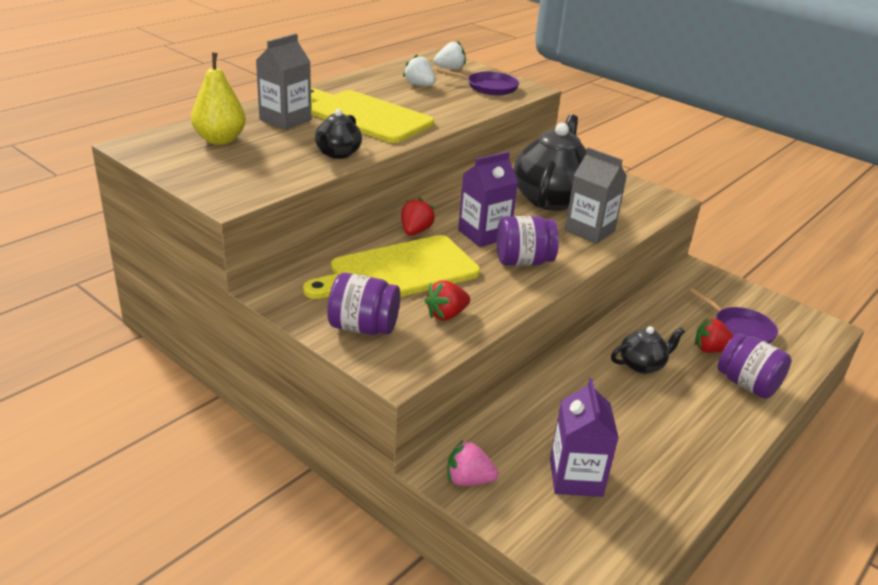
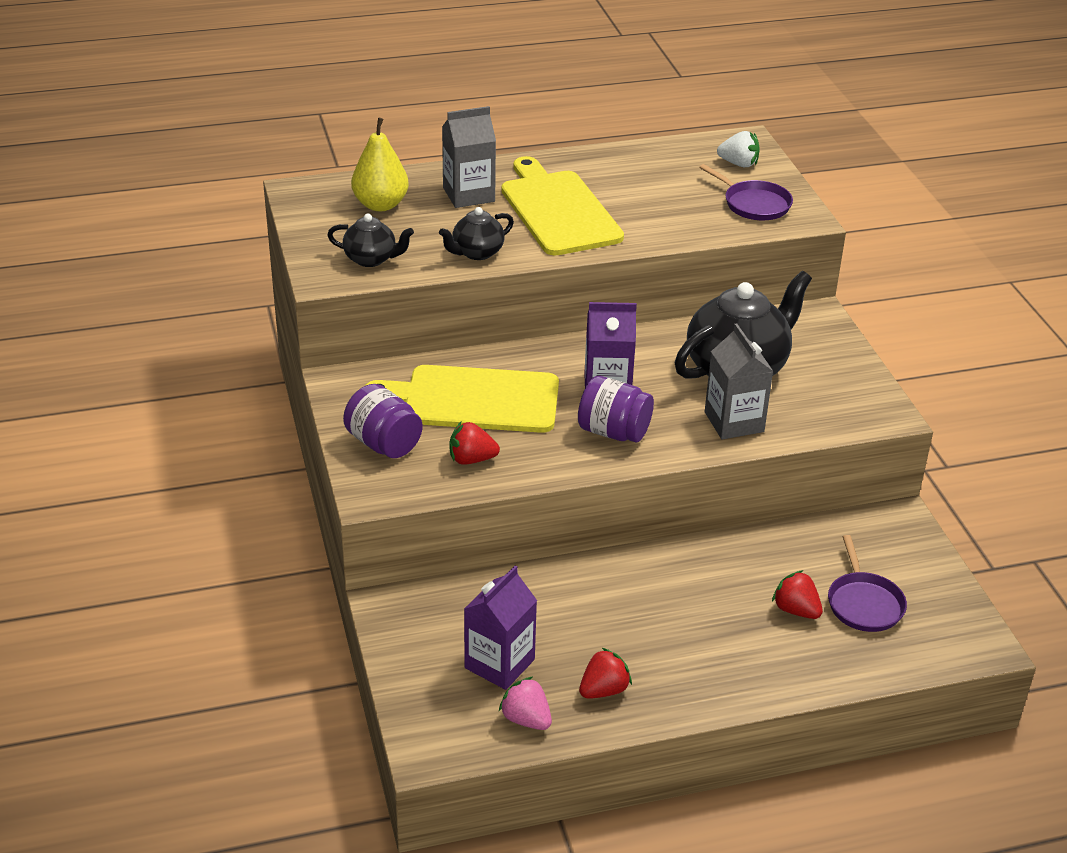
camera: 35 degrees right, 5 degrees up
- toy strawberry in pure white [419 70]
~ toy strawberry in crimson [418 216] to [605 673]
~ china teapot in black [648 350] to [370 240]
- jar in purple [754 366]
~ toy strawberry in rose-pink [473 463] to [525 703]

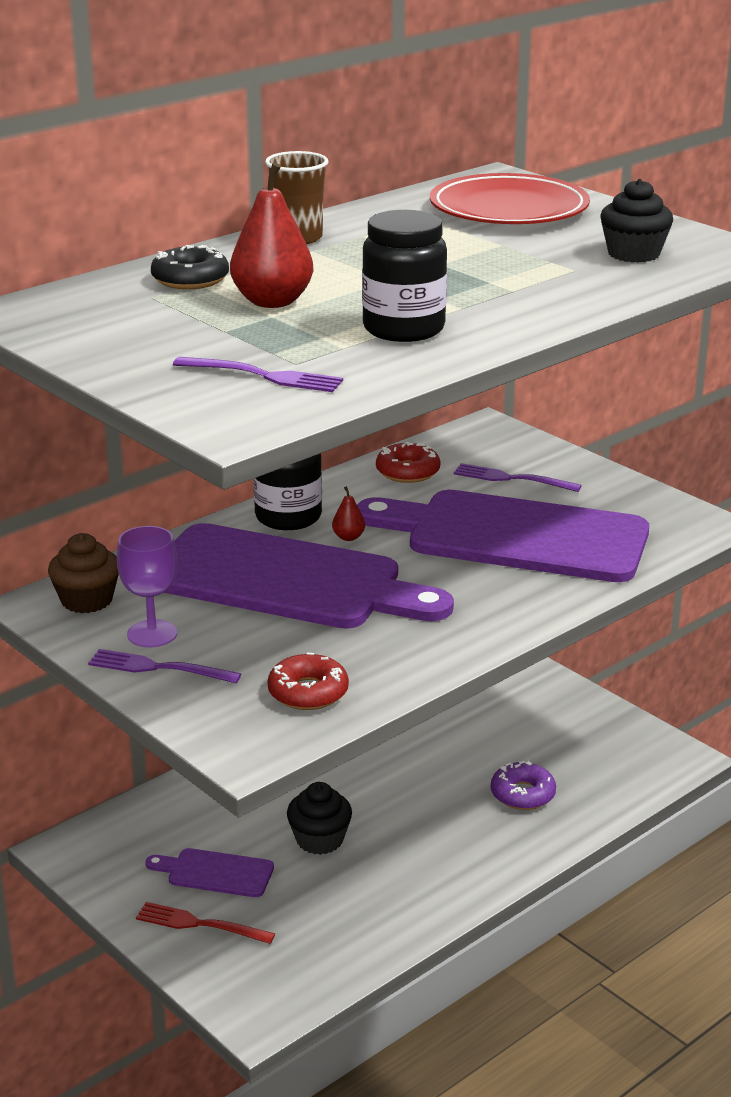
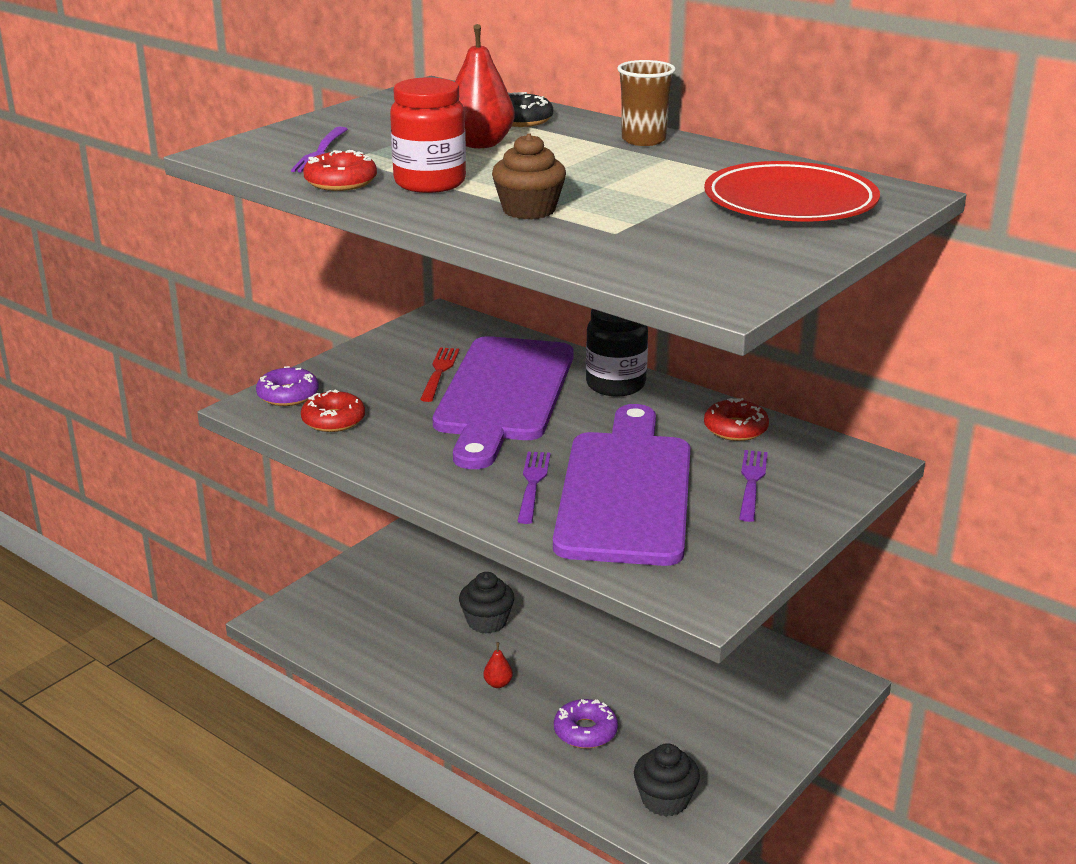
camera: 80 degrees right, 0 degrees up
~ muffin in black [637 221] to [667 780]
~ jar in black [404 276] to jar in crimson [428 135]
~ pear in crimson [348 513] to [498 665]
- wine glass in purple [147 586]
~ muffin in brown [83 573] to [529 176]
~ table fork in purple [164 666] to [534 488]
- bread board in purple [209 872]
~ table fork in crimson [205 923] to [440 375]
+ doughnut in crimson [340 170]
+ doughnut in purple [287 386]

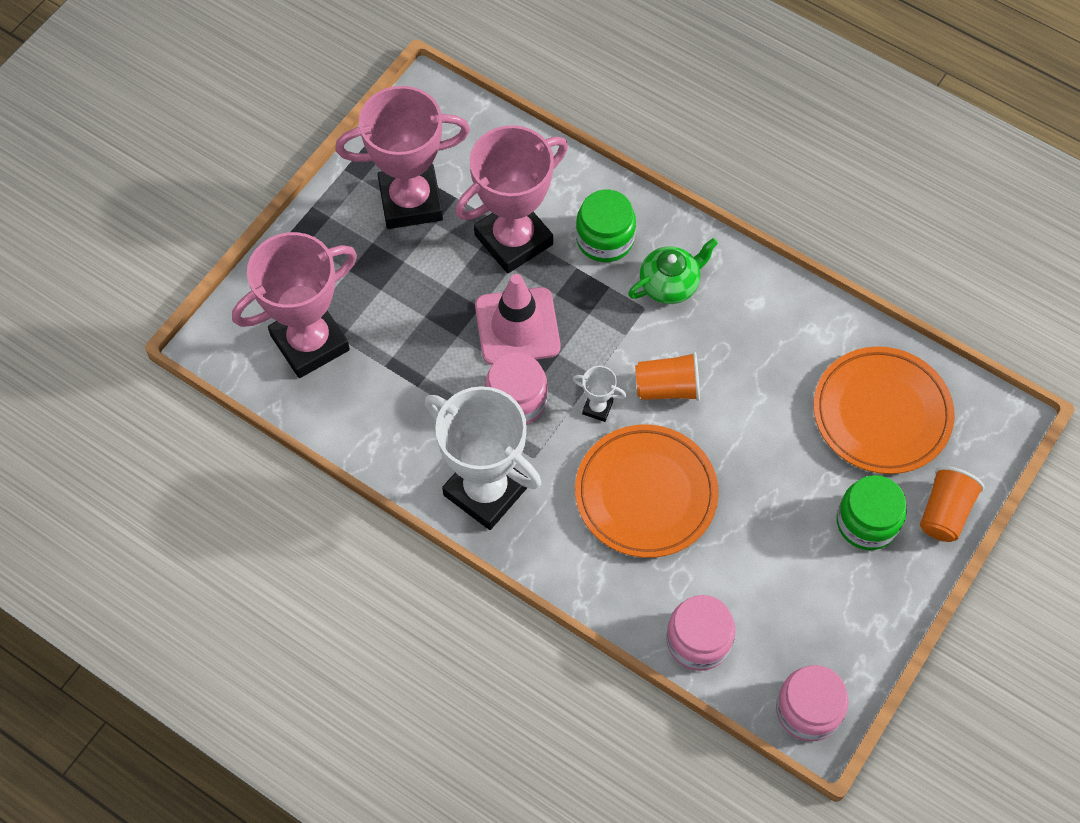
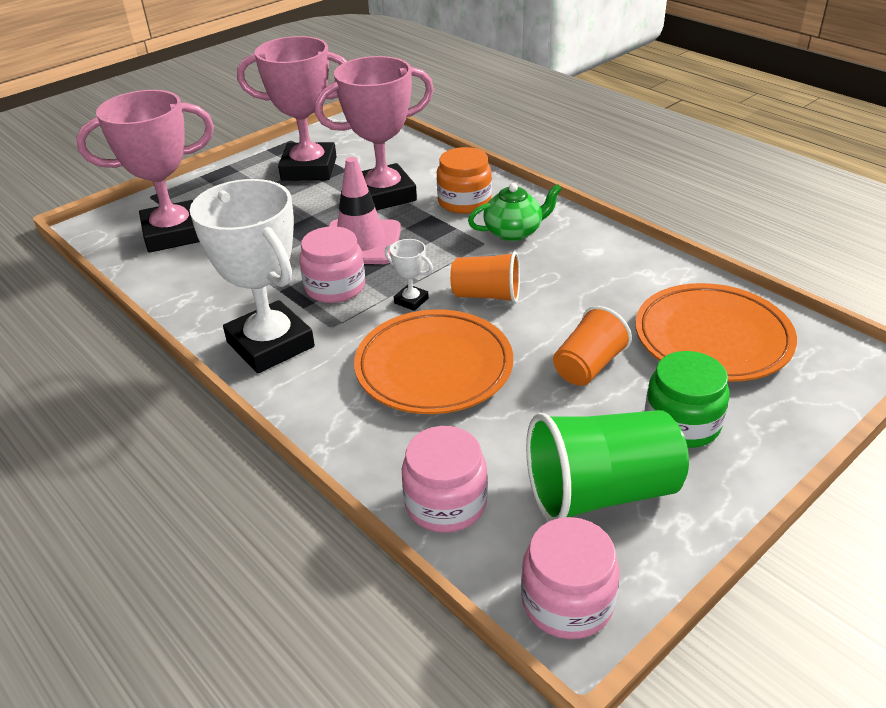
camera: 15 degrees right, 25 degrees down
~ jar in green [606 226] to jar in orange-coloured [464 180]
~ cup in orange-coloured [952 504] to [592 346]
+ cup in green [607 466]

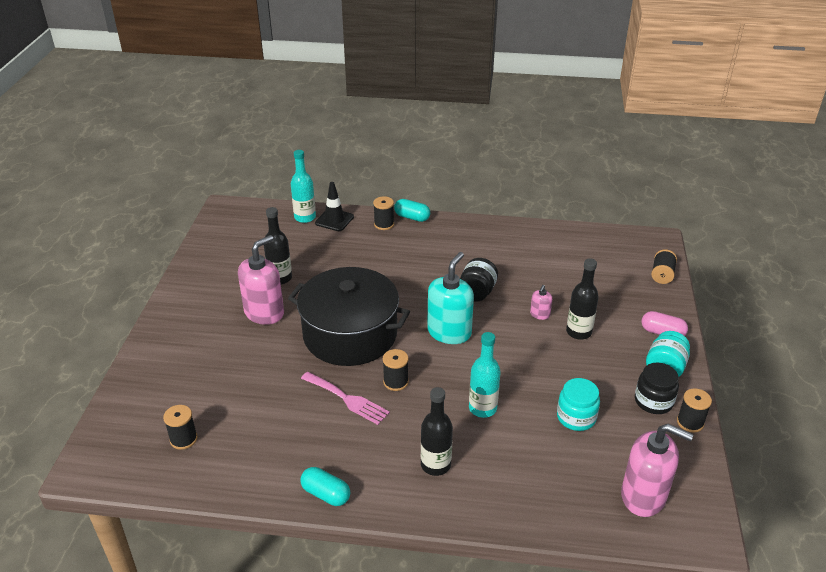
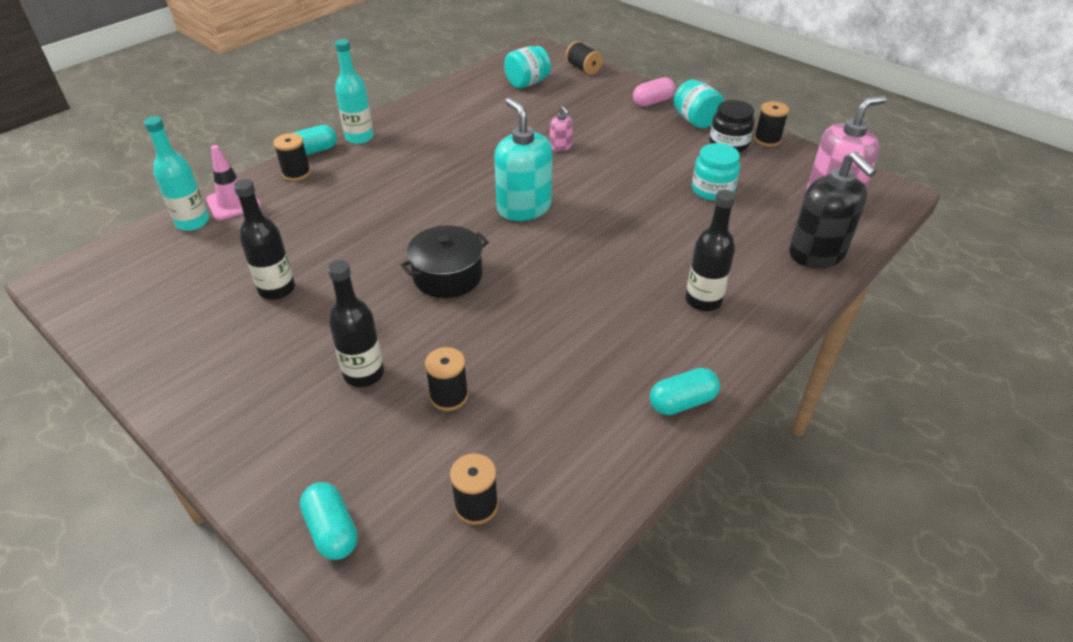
camera: 55 degrees left, 5 degrees up
~ traffic cone in black [334 206] to traffic cone in rose-pink [233 182]
- pump bottle in rose-pink [261 280]
- jar in black [479 279]
~ bottle in black [582 299] to [356 323]
~ stockpot in black [349 316] = [445 261] x0.54
~ bottle in teal [485 375] to [354 91]
~ reel of thread in black [396 370] to [446 379]
- table fork in rose-pink [345 398]
+ jar in teal [527 67]
+ pump bottle in black [833 210]
+ pill shape in teal [329 521]

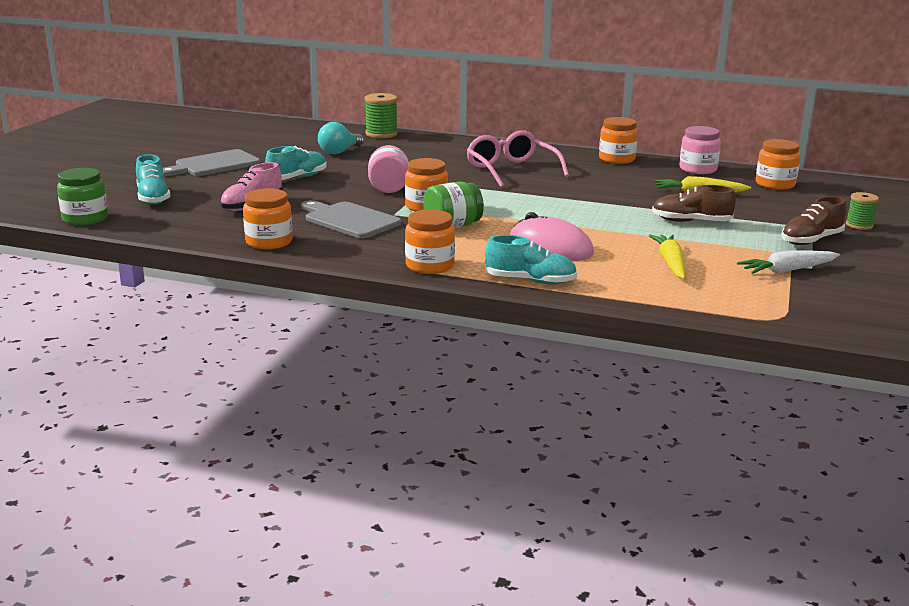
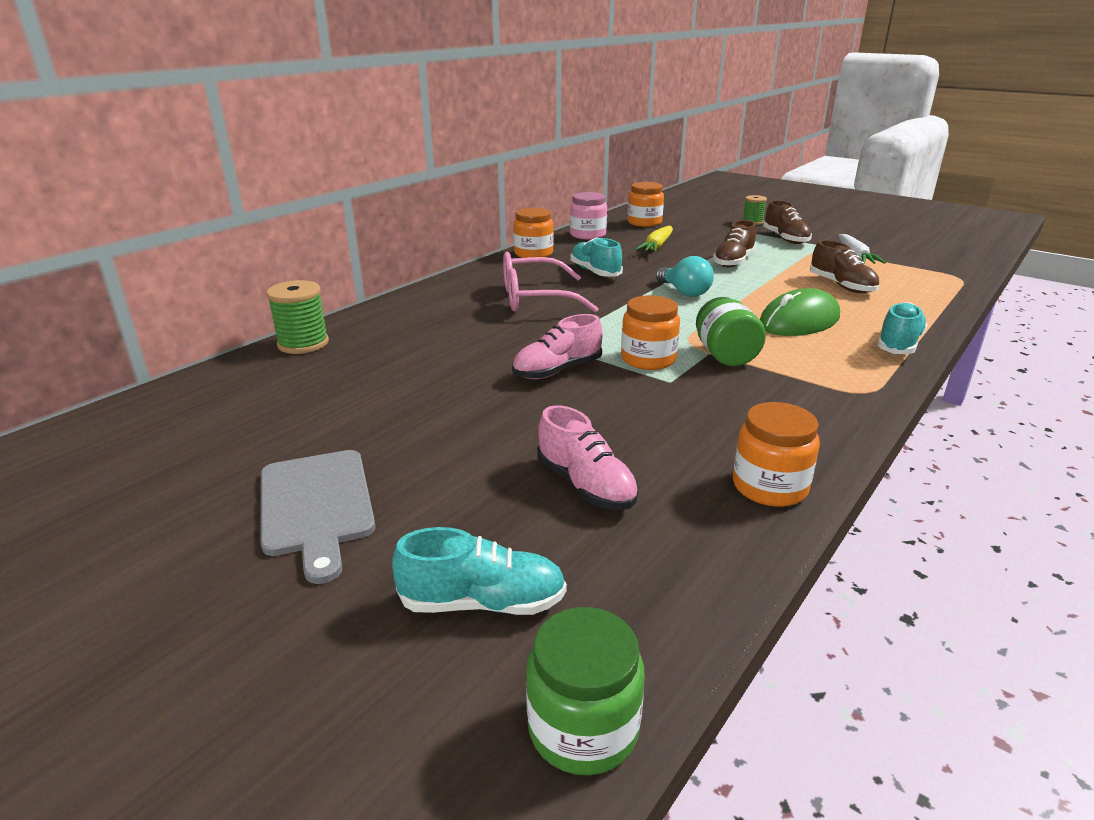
camera: 70 degrees left, 5 degrees up
~ bulb in teal [341 138] to [685 276]
~ jar in rose-pink [388 169] to sneaker in rose-pink [557 346]
~ sneaker in teal [296 163] to [596 257]
- bread board in gray [351 219]
- jar in orange-coloured [430 241]
~ mouse in rose-pink [552 236] to mouse in green [800 312]
~ toy carrot in yellow [667 257] to sneaker in brown [844 266]

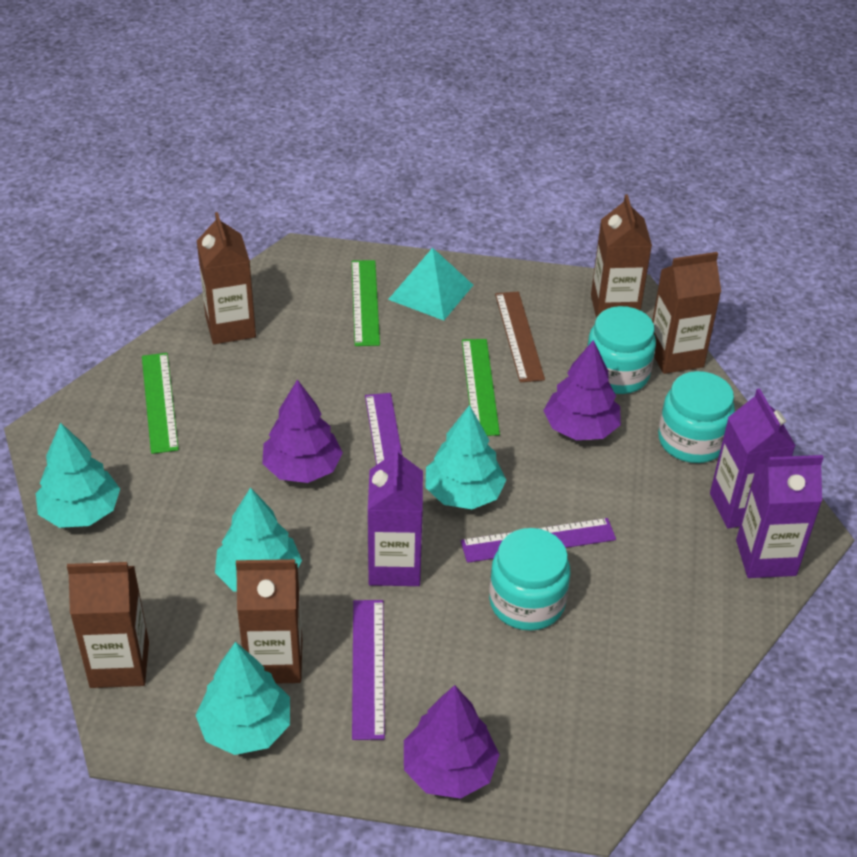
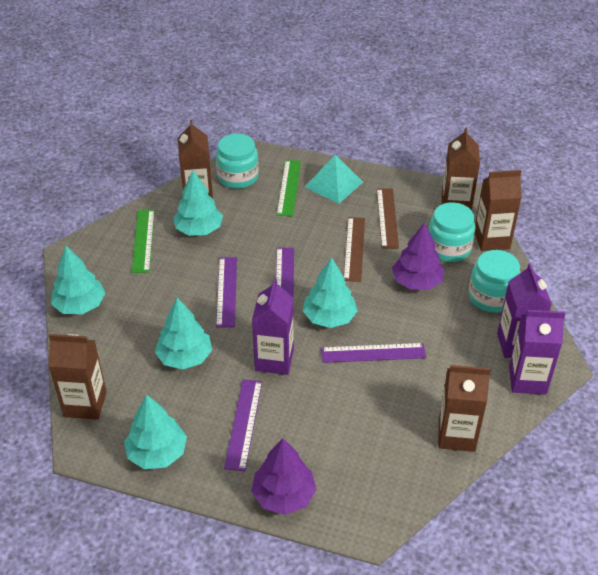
camera: 10 degrees right, 0 degrees up
~ measuring stick in green [481 387] to measuring stick in brown [354 249]
~ tree in purple [302 431] to measuring stick in purple [226 292]
~ jar in teal [529 579] to [237 161]
~ milk carton in brown [269 621] to [465 408]
+ tree in teal [198 203]

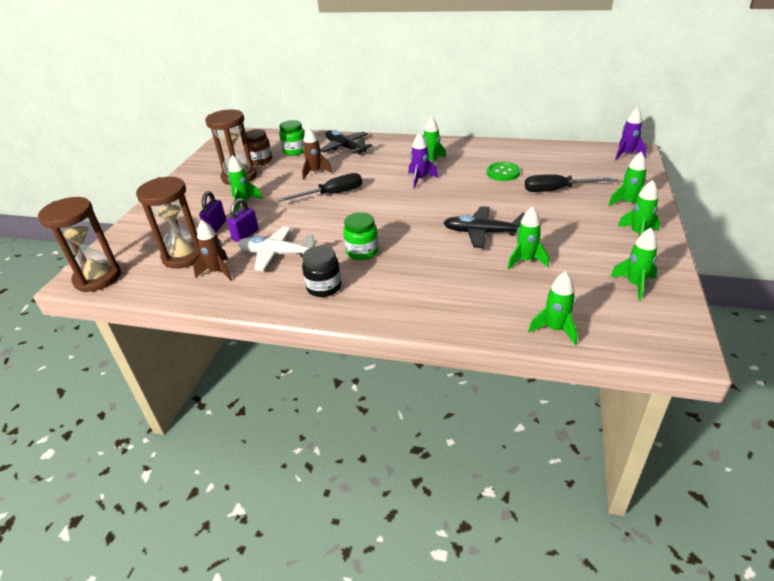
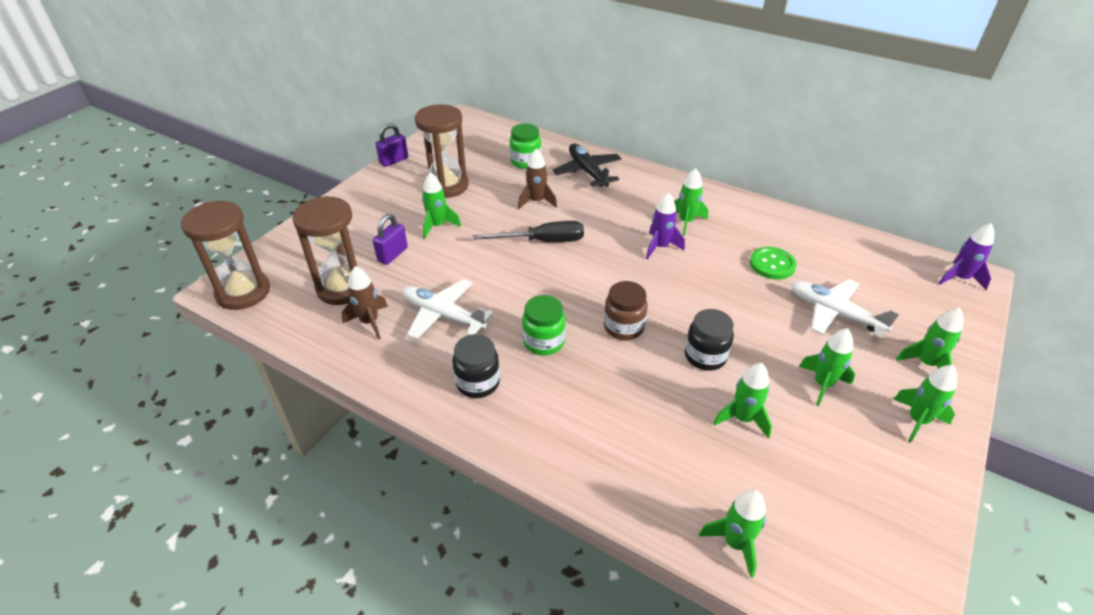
camera: 15 degrees right, 5 degrees up
~ jar in brown [258 147] to [626 310]
~ flat screwdriver in black [571 183] to toy plane in pure white [845 308]
~ padlock in purple [243 220] to [392 145]
~ toy plane in black [484 227] to jar in black [709 340]
~ rocket in green [633 264] to [827 367]

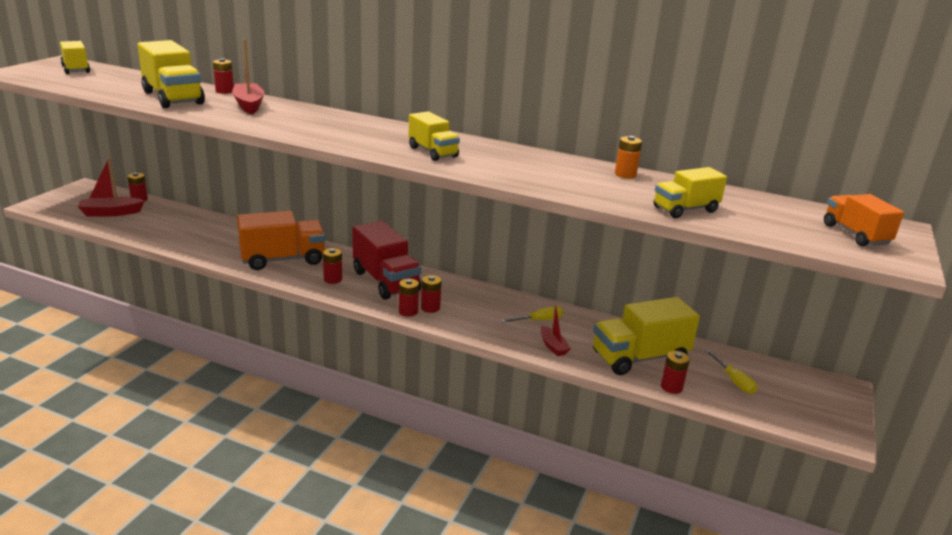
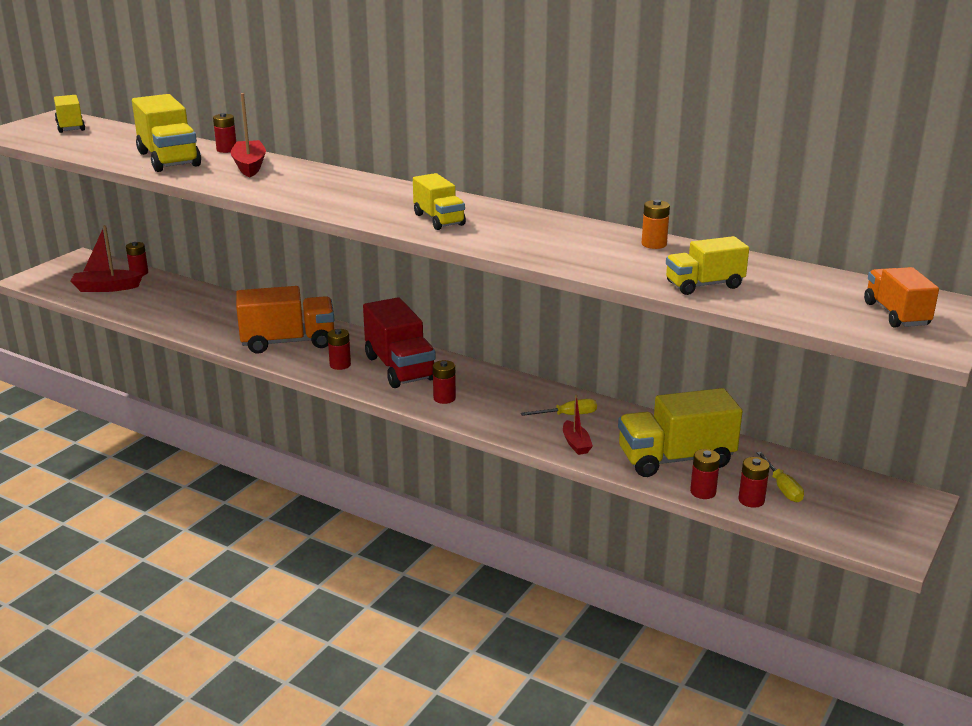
camera: 10 degrees right, 0 degrees up
~ power cell in crimson [409 298] to [754 482]

